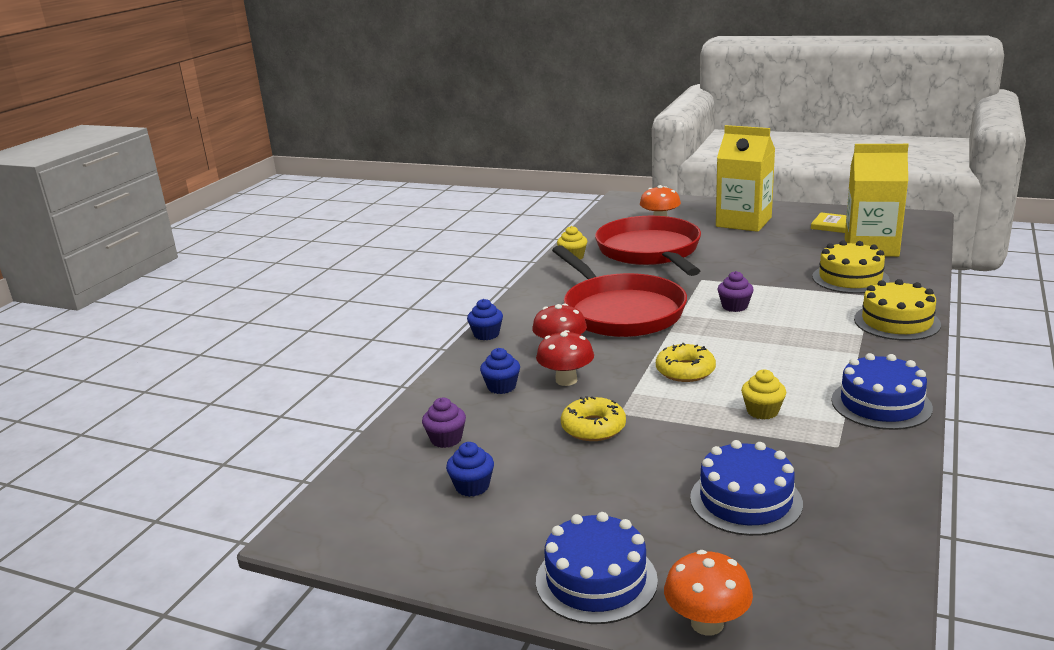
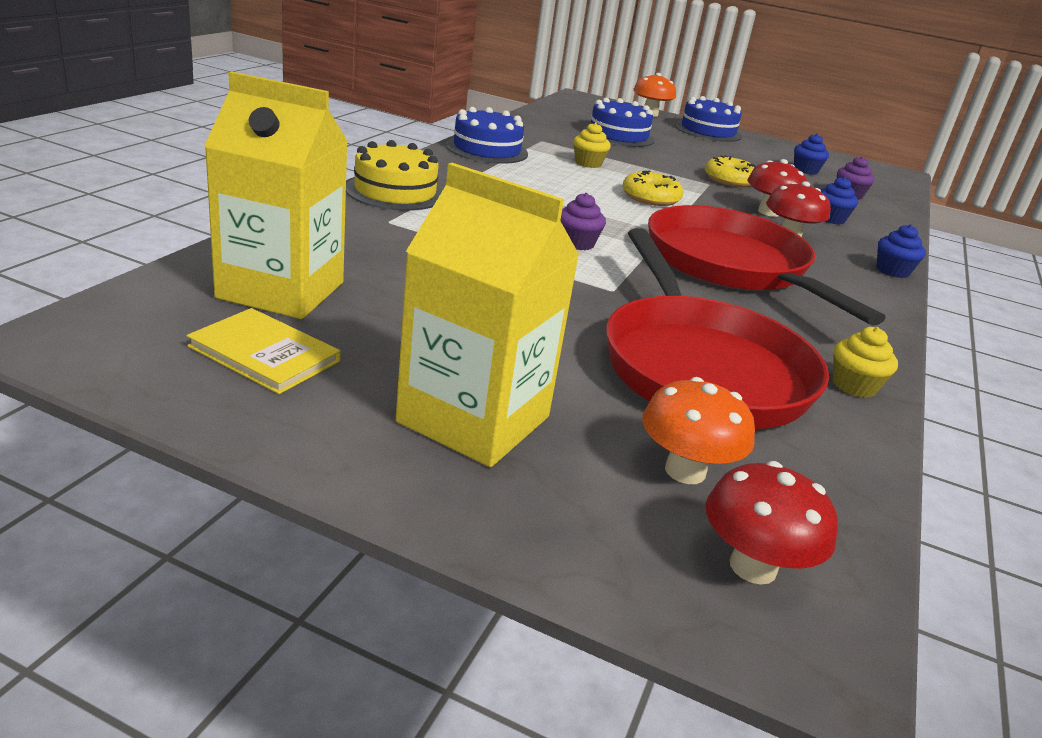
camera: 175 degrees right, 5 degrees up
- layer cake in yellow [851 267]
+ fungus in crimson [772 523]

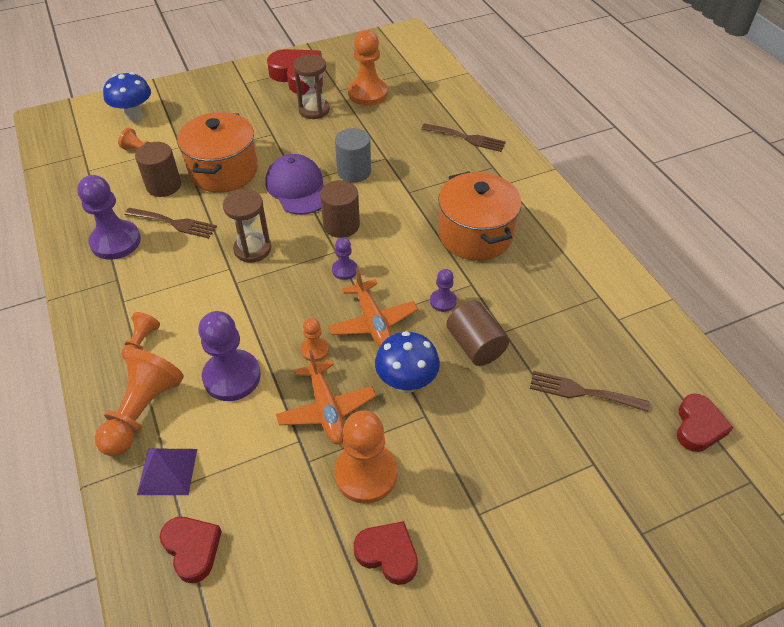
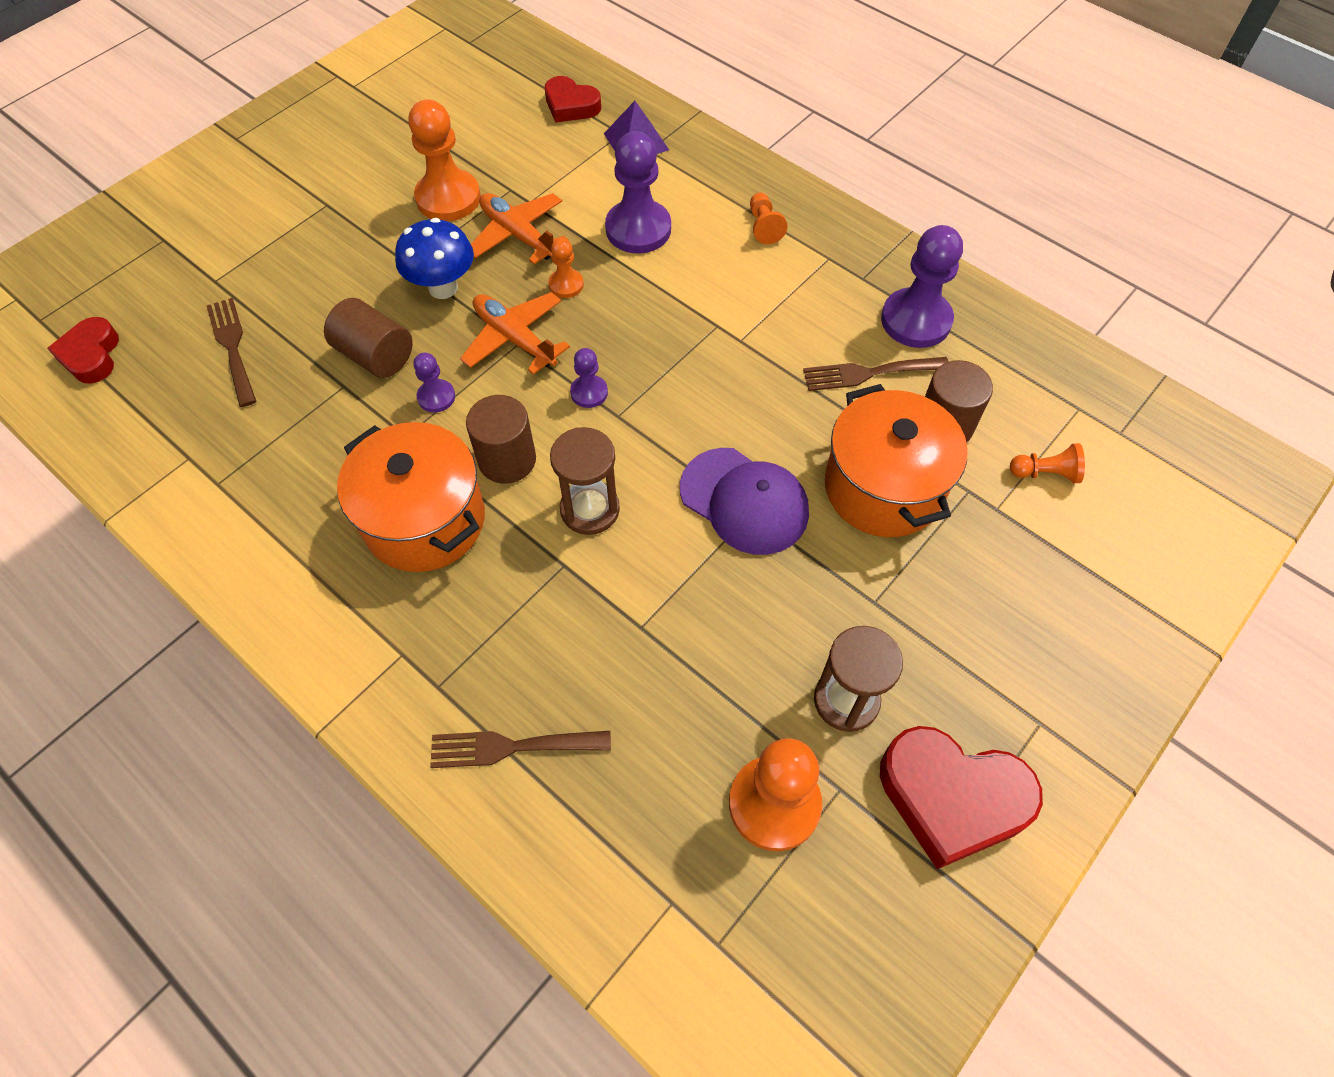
camera: 155 degrees right, 10 degrees up
- fungus in blue [127 97]
- solid cylinder in gray [353 155]
~ solid cylinder in brown [340 209] to [501 439]
~ hourglass in brown [247 226] to [585 481]
- chess pawn in orange-coloured [139 402]
~ table fork in brown [590 391] = [231 352] 105 degrees counterclockwise
- heart shape in crimson [386 553]

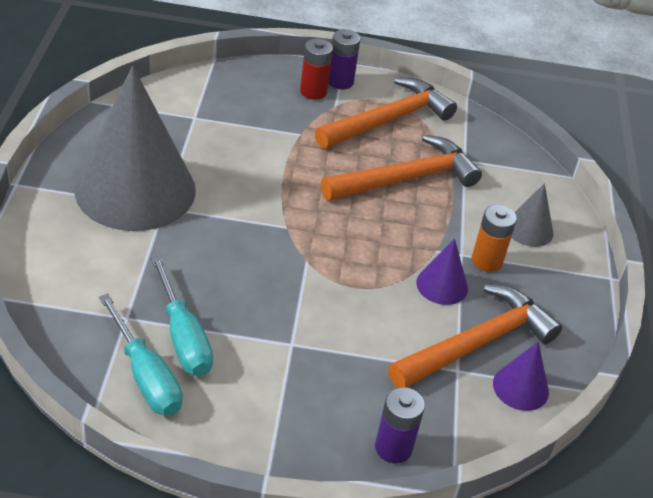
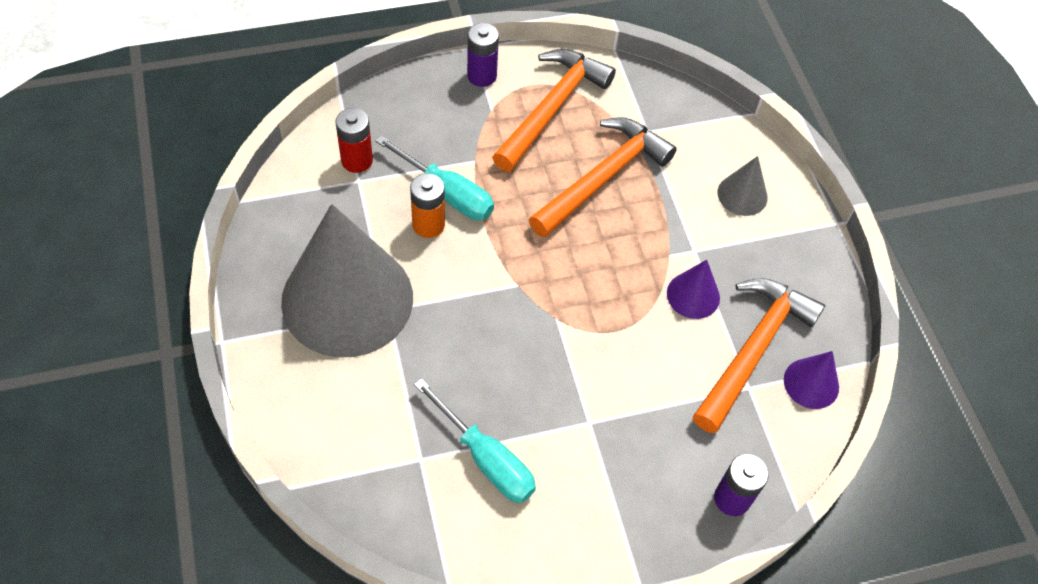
camera: 20 degrees left, 15 degrees up
~ power cell in crimson [316 69] to [354 140]
~ power cell in orange-coloured [494 238] to [427 205]
~ flat screwdriver in teal [140 355] to [434 177]

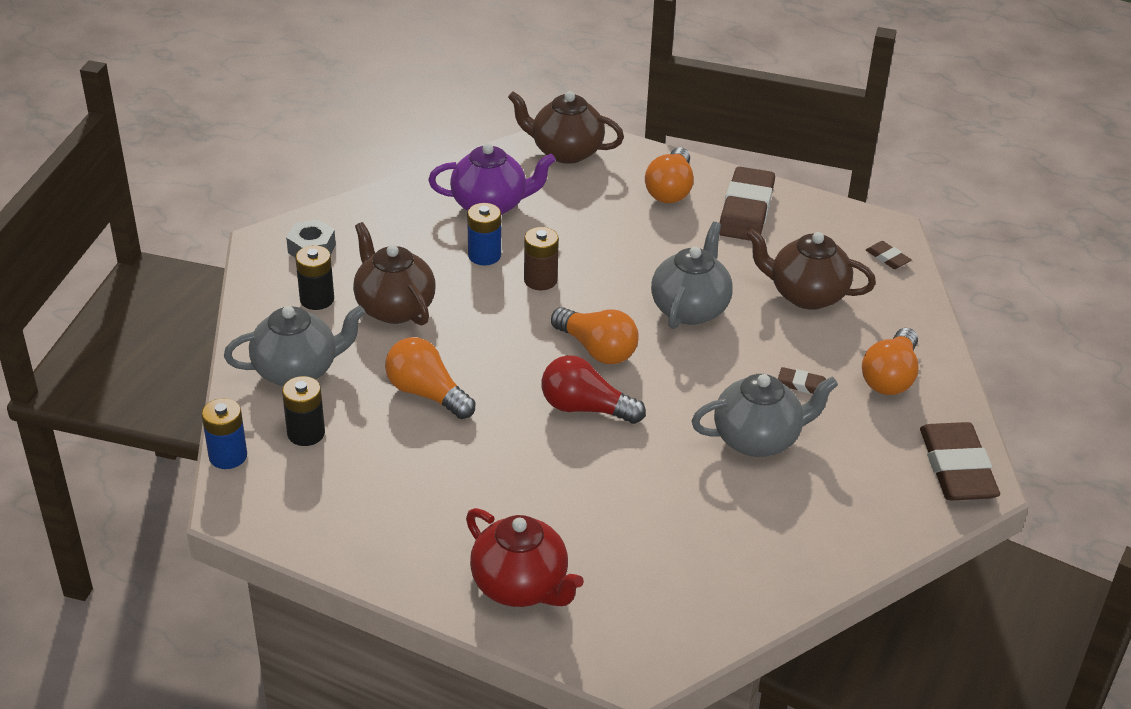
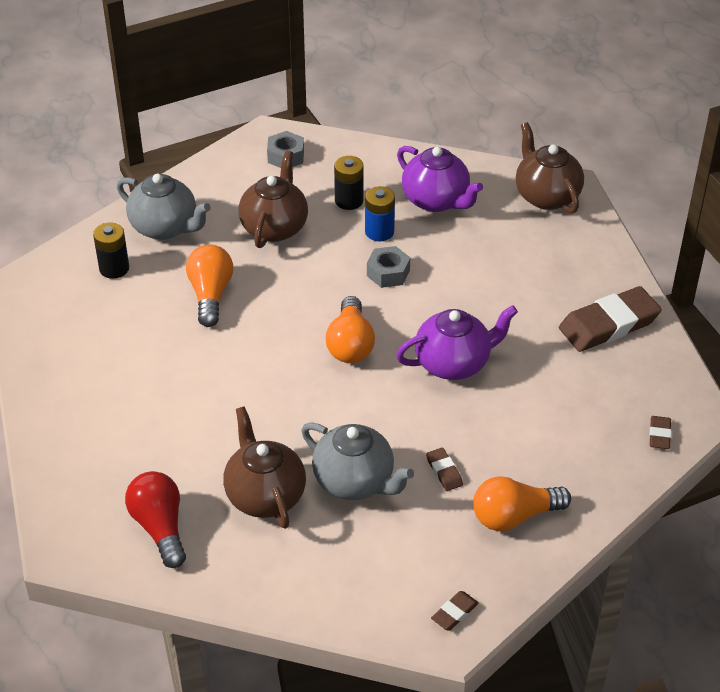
camera: 50 degrees right, 5 degrees up
- bulb in orange-coloured [669 175]
~ china teapot in gray [692 275] to china teapot in purple [457 342]
~ power cell in brown [541 258] to hex nut in gray [388 267]
~ china teapot in brown [811 269] to [264 467]
~ power cell in black [314 277] to [349 183]
~ bulb in crimson [594 389] to [155 519]
- power cell in blue [224 433]
~ pencil eraser in brown [960 461] = [455 611] x0.45
- china teapot in crimson [525 557]

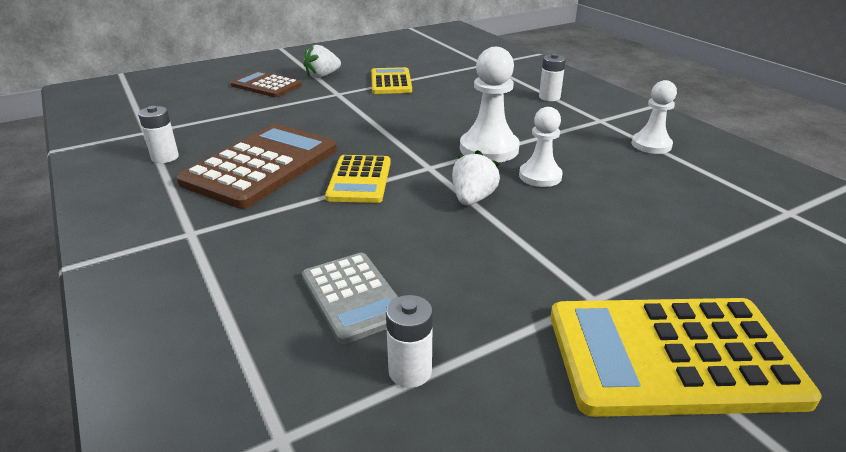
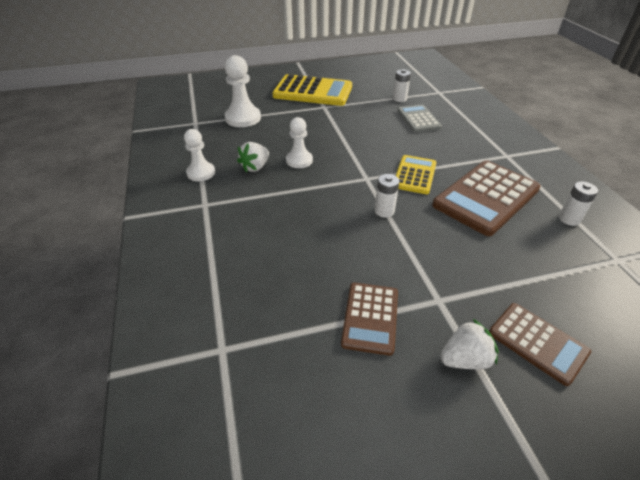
camera: 165 degrees left, 10 degrees up
~ chess pawn in pure white [490 105] to [242 91]
~ power cell in pure white [552 77] to [386 196]
~ adding machine in yellow [391 80] to adding machine in brown [369 319]
~ toy strawberry in pure white [476 177] to [253 157]

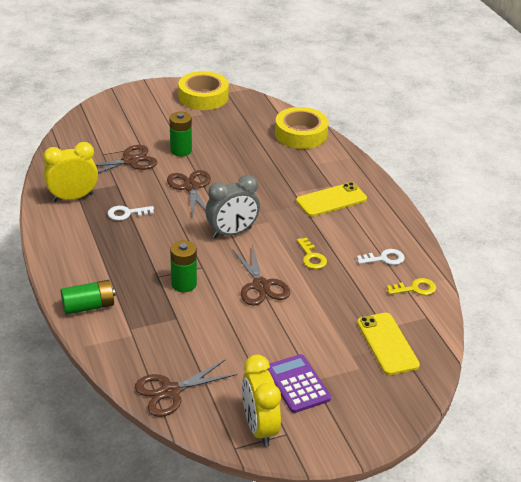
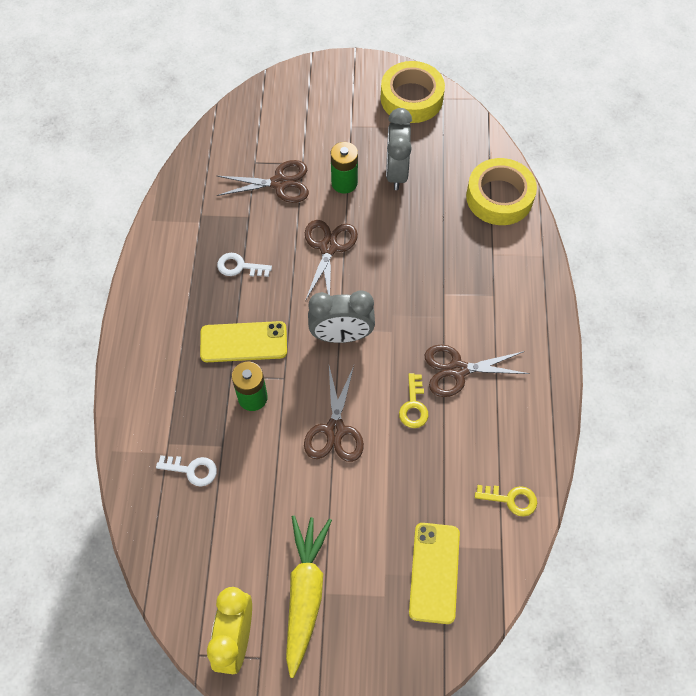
camera: 25 degrees right, 25 degrees up
- bedside clock in yellow [70 172]
~ phone in yellow [331 199] to [243 341]
~ key in pure white [381 257] to [186 470]
- power cell in green [88 297]
~ adding machine in purple [299 383] to toy carrot in yellow [309 597]
~ shears in brown [186 388] to [477 371]
+ bedside clock in gray [399 149]

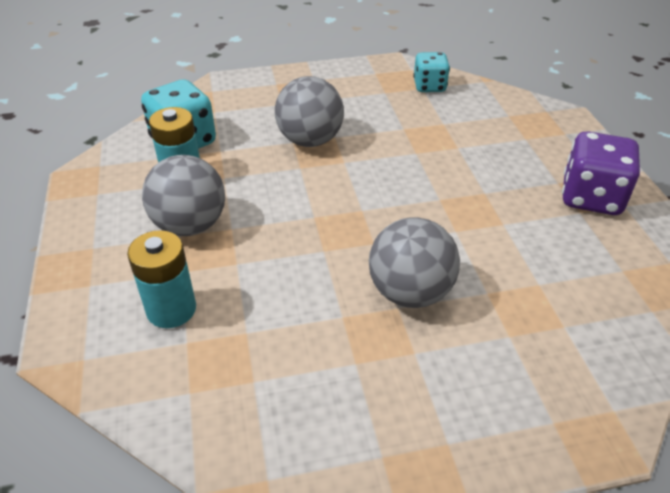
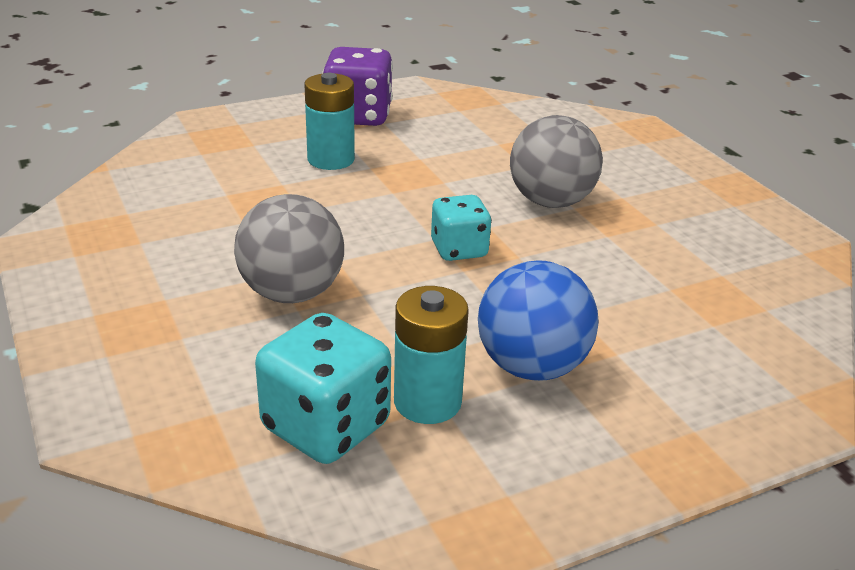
camera: 105 degrees left, 10 degrees down
~ dice in teal [431 72] to [461 228]
~ sphere in gray [183 195] to sphere in blue [538 321]
~ power cell in teal [161 279] to [330 121]

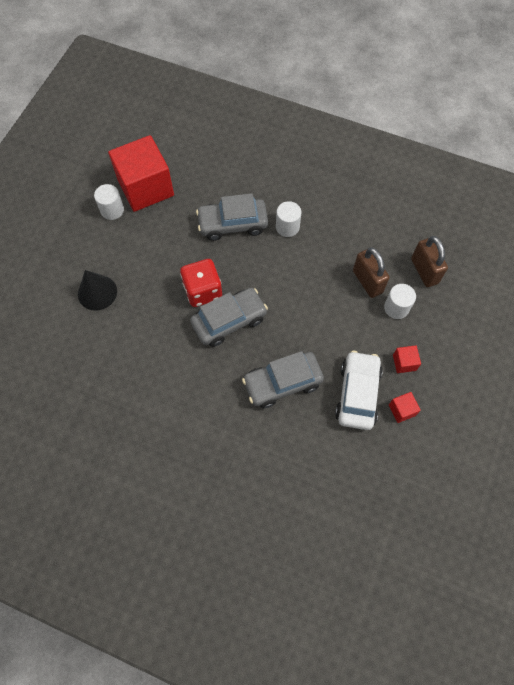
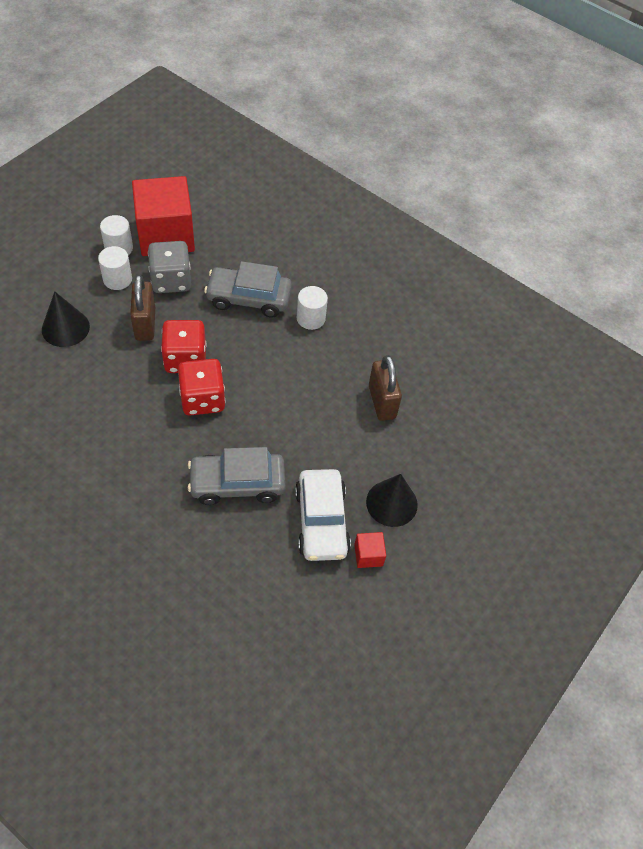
camera: 10 degrees right, 10 degrees down
~ padlock in brown [429 261] to [142 308]
~ solid cylinder in pure white [400 301] to [115 268]
~ car in gray [229 317] to dice in crimson [202 387]
~ cube in crimson [407 359] to cone in black [392 500]
~ car in pure white [359 390] = [323 515] 150 degrees clockwise
+ dice in gray [169 267]

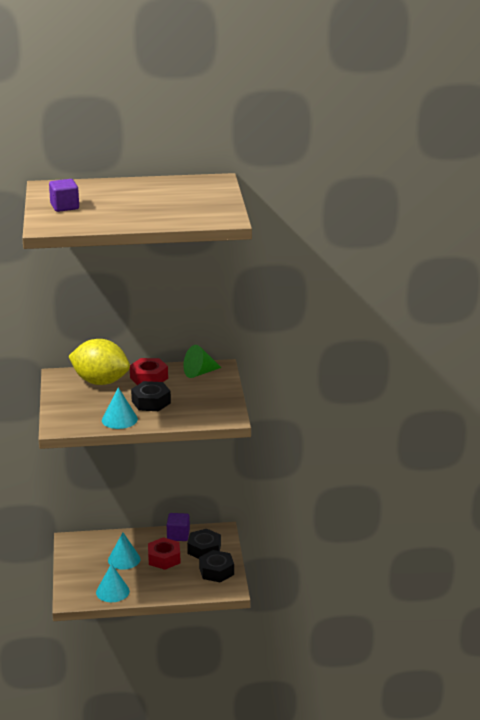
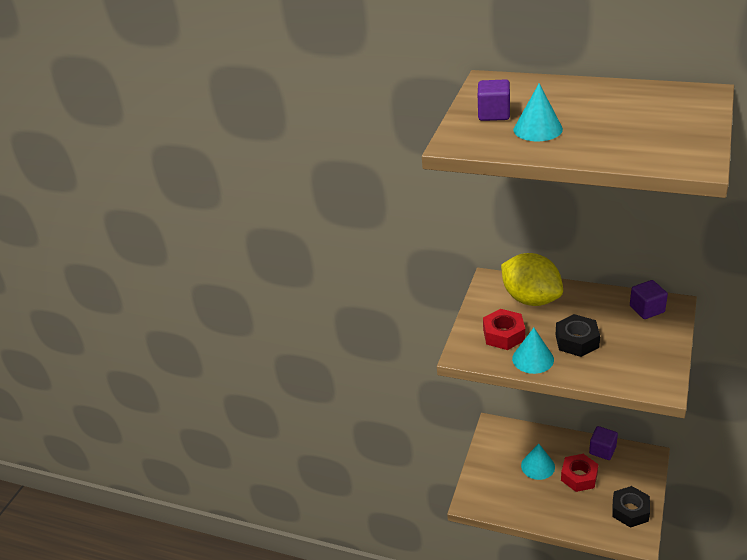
camera: 30 degrees right, 10 degrees up
~ cone in green [202 361] to cube in purple [649 299]
~ hex nut in crimson [149 371] to [504 329]
- hex nut in black [204 544]
~ cone in teal [113 583] to [538 112]

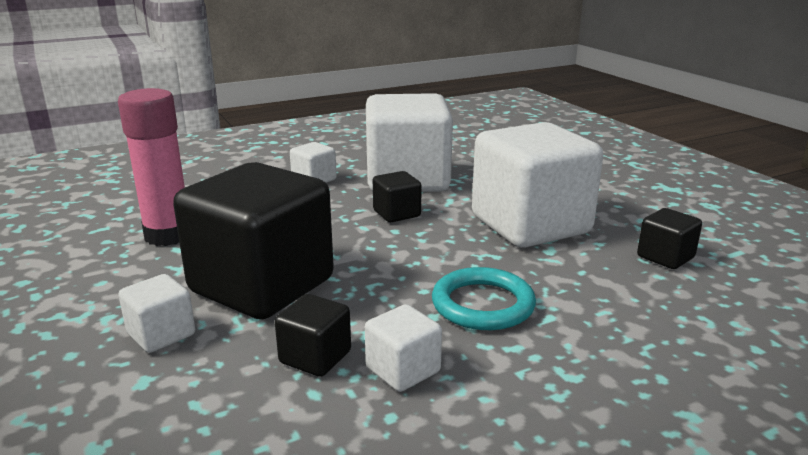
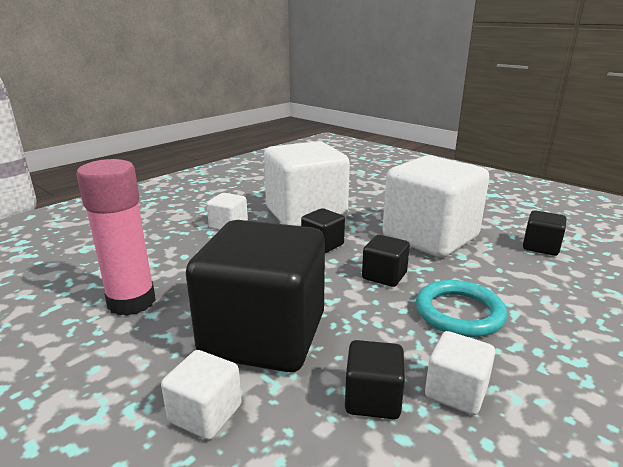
camera: 20 degrees left, 0 degrees up
+ cube in black [386 261]

